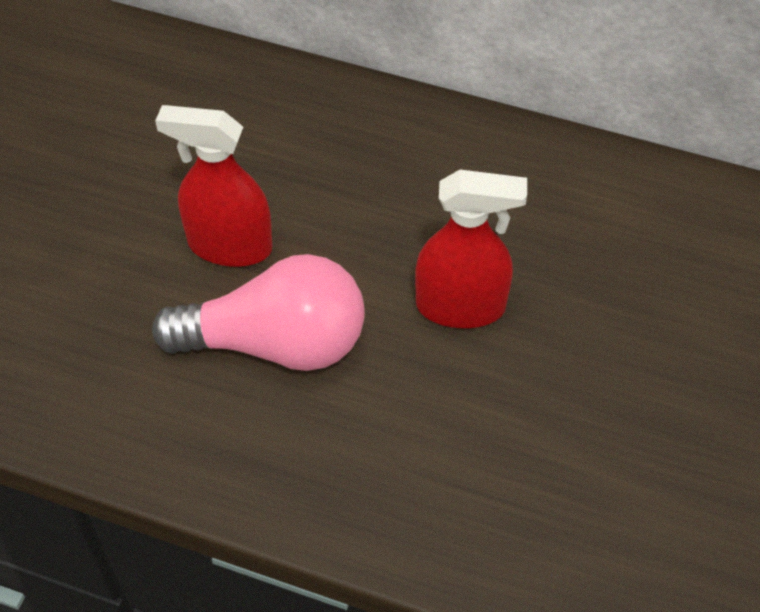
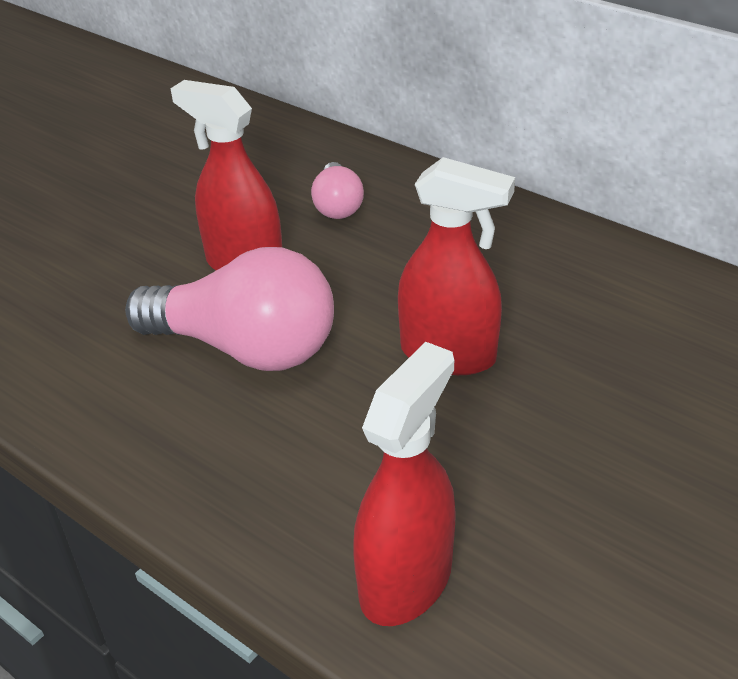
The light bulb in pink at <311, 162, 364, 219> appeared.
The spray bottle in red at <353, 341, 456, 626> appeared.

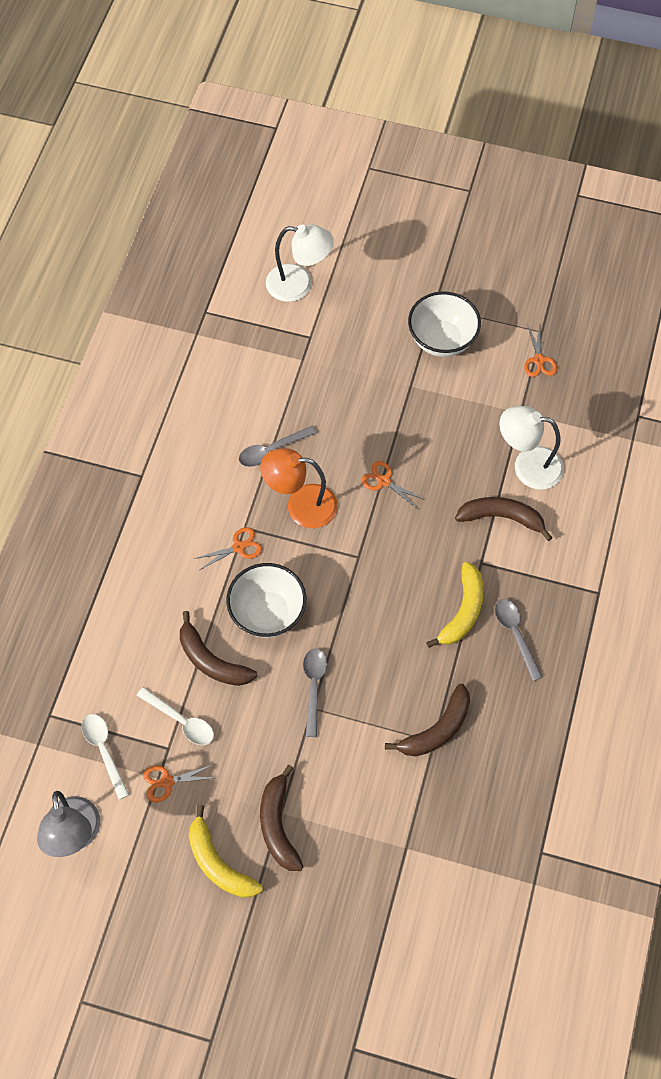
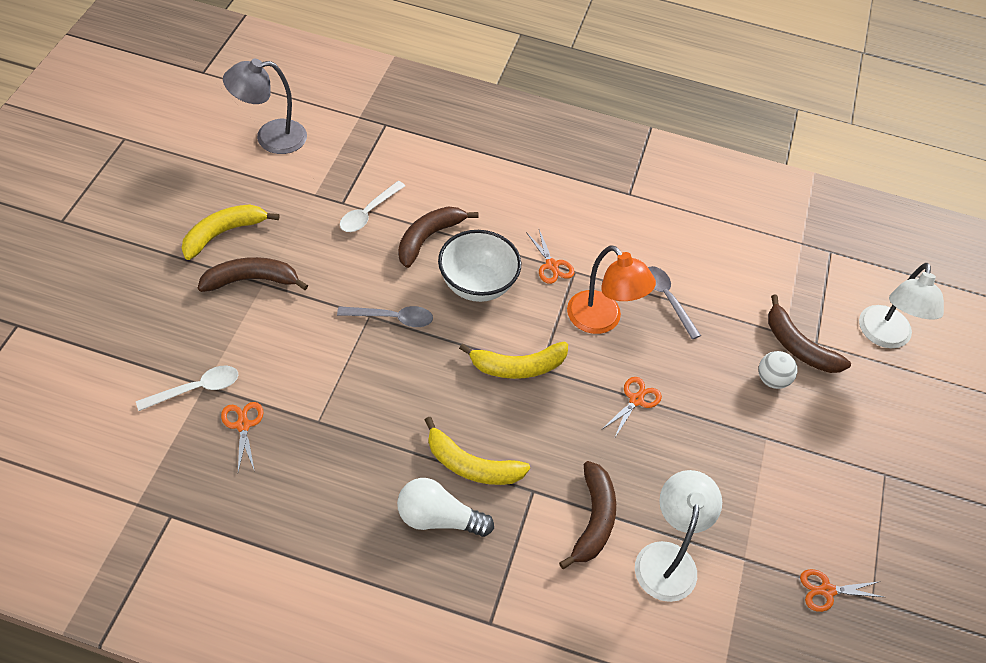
The bowl in white at <408, 291, 481, 357> disappeared.
The lamp in orange at <260, 448, 338, 528> turned 135 degrees clockwise.
The spoon in grey at <495, 599, 543, 681> was replaced by the light bulb in white at <397, 478, 494, 537>.
The banana in brown moved from <385, 684, 470, 756> to <768, 295, 851, 373>.
The spoon in white moved from <82, 714, 129, 800> to <136, 366, 238, 411>.
The scissors in orange moved from <143, 764, 214, 802> to <221, 402, 264, 472>.
The banana in yellow at <459, 342, 568, 379> appeared.
The ball in white at <758, 351, 797, 389> appeared.

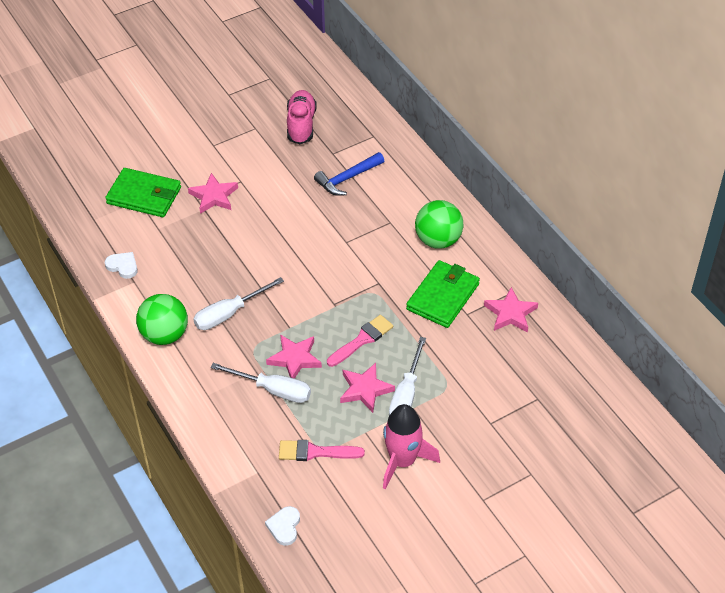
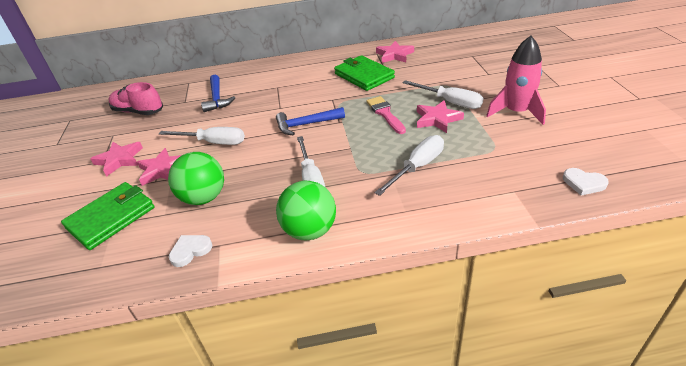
The ball in green moved from <415, 200, 464, 249> to <168, 152, 224, 205>.
The star in pink moved from <266, 335, 322, 379> to <90, 142, 143, 177>.
The brush in pink at <279, 440, 365, 461> disappeared.
The hammer in blue at <276, 107, 345, 135> appeared.
The screwdriver in white at <159, 127, 245, 145> appeared.

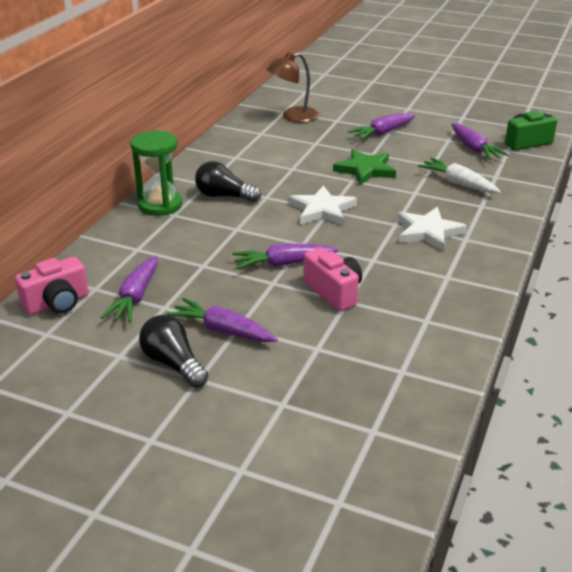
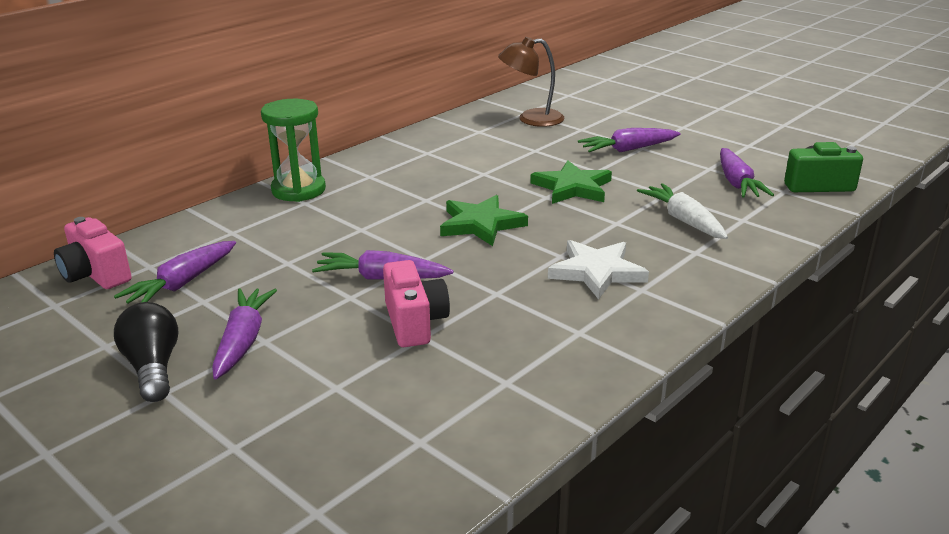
The light bulb in black at <195, 161, 261, 202> disappeared.
The star in white at <289, 185, 357, 226> became the star in green at <440, 195, 528, 246>.
The camera in pink at <15, 257, 89, 315> turned 60 degrees clockwise.
The carrot in purple at <167, 298, 278, 342> turned 45 degrees clockwise.

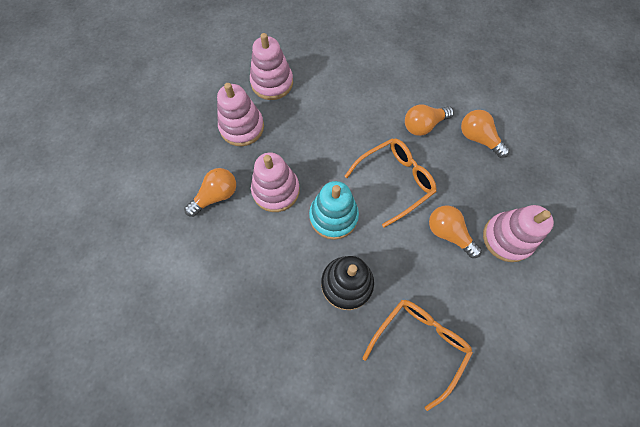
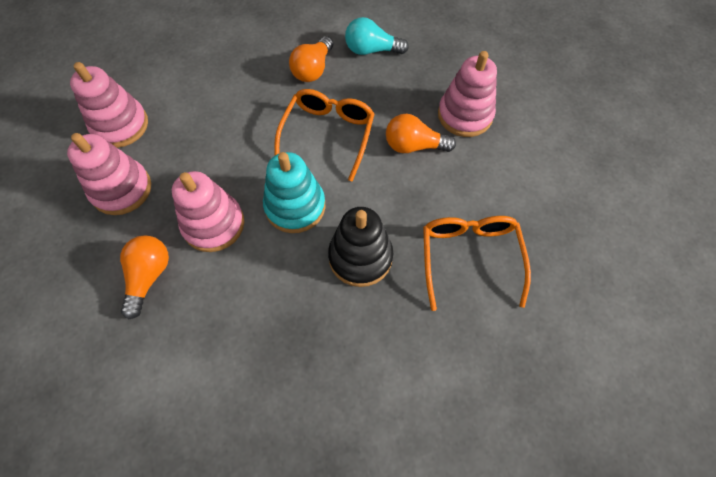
The light bulb in orange at <461, 110, 510, 158> became the light bulb in turquoise at <345, 17, 409, 55>.

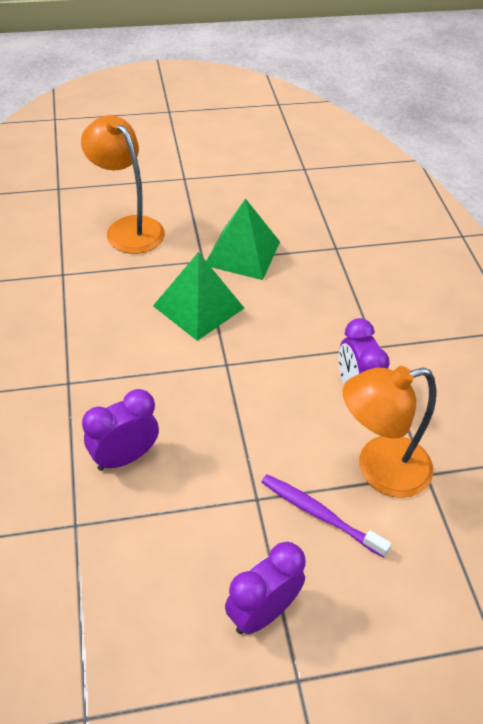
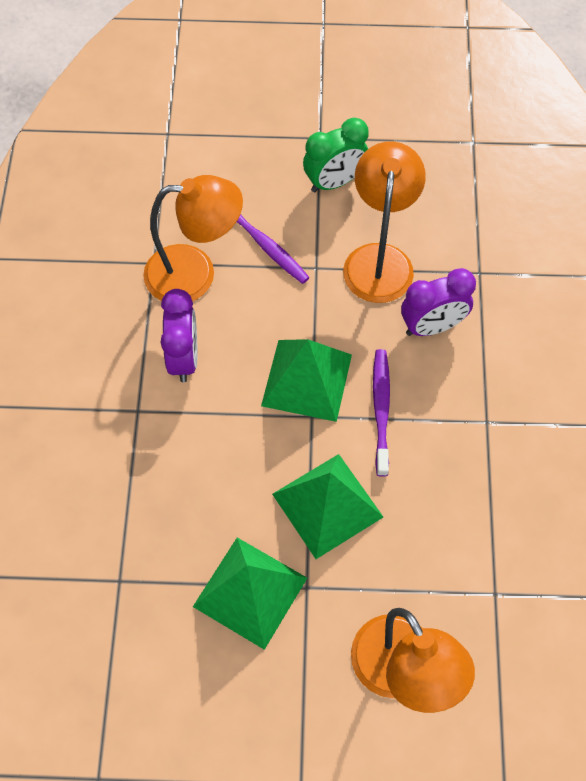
The clock in purple at <225, 542, 306, 634> became the clock in green at <303, 118, 369, 192>.
The lamp in orange at <343, 141, 426, 303> appeared.
The pyramid in green at <261, 339, 352, 422> appeared.
The toothbrush in purple at <373, 349, 390, 477> appeared.

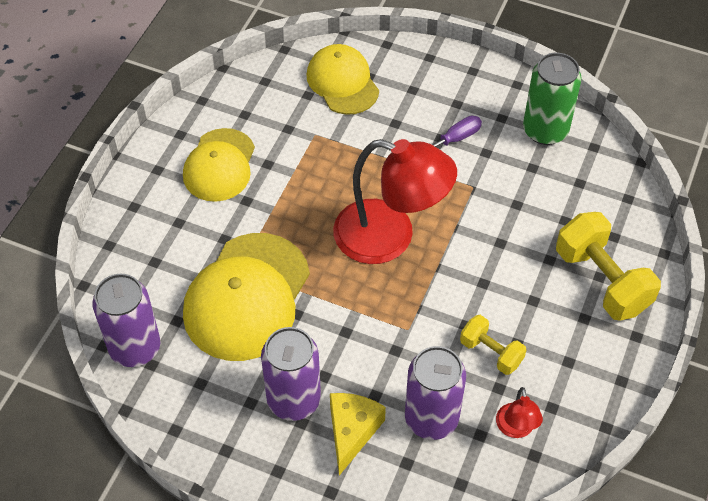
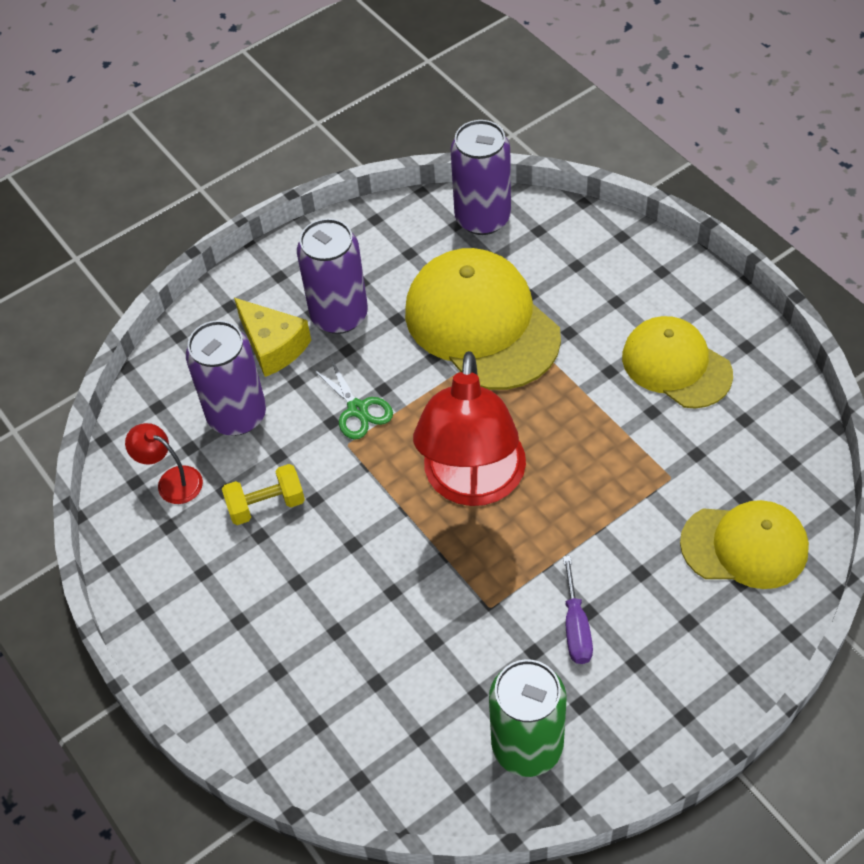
The lamp in red at <333, 139, 457, 264> turned 45 degrees counterclockwise.
The dumbbell in yellow at <556, 212, 661, 321> disappeared.
The scissors in green at <311, 357, 393, 440> appeared.

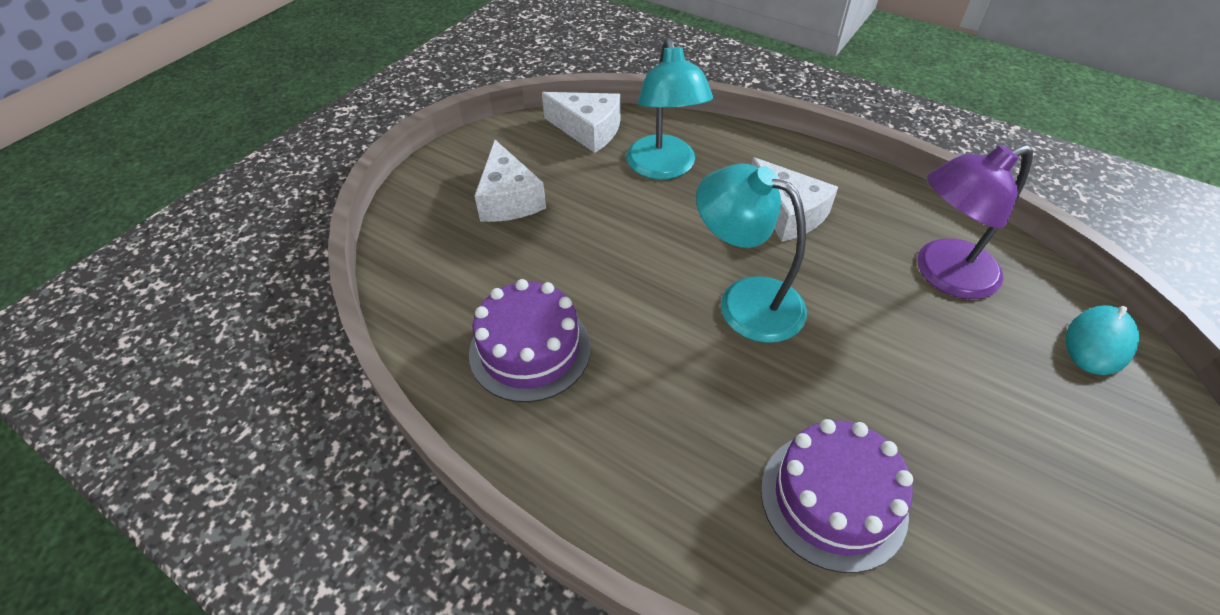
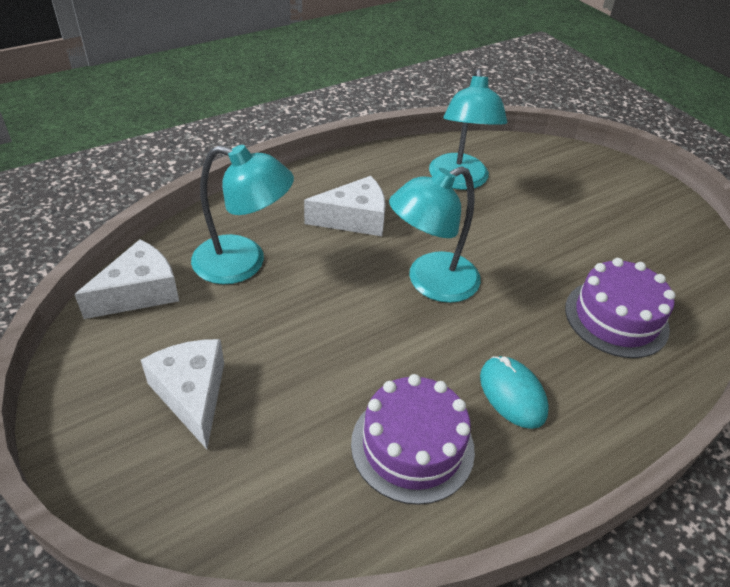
The cheese in white at <475, 140, 546, 222> turned 120 degrees counterclockwise.
The lamp in purple at <918, 145, 1033, 299> became the lamp in turquoise at <429, 69, 507, 190>.
The mouse in turquoise moved from <1066, 305, 1139, 375> to <480, 356, 549, 429>.

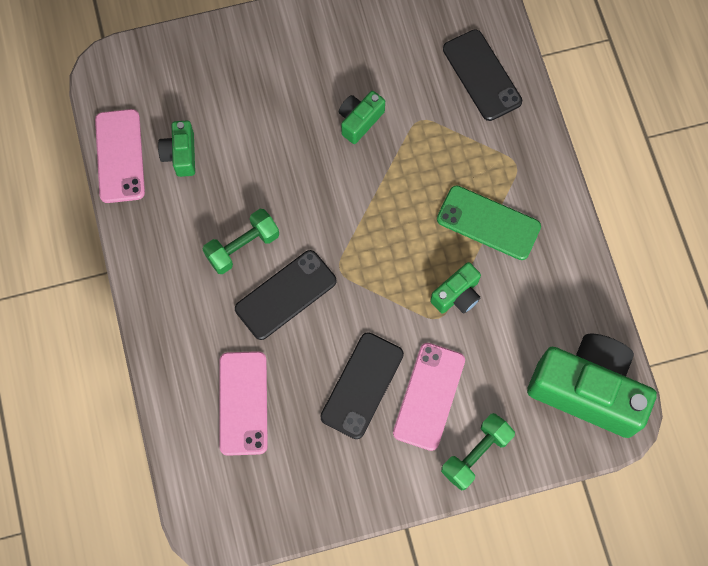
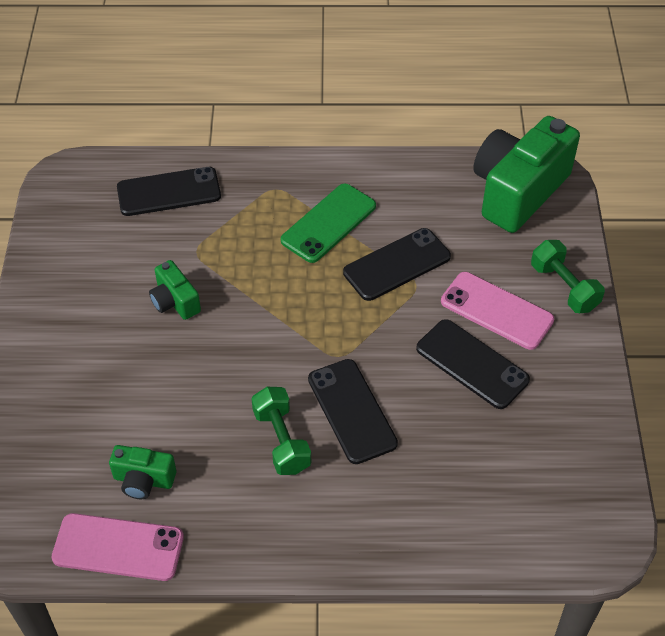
The camera in green at <430, 262, 481, 314> was replaced by the phone in black at <343, 228, 451, 301>.
The phone in pink at <219, 351, 268, 456> disappeared.

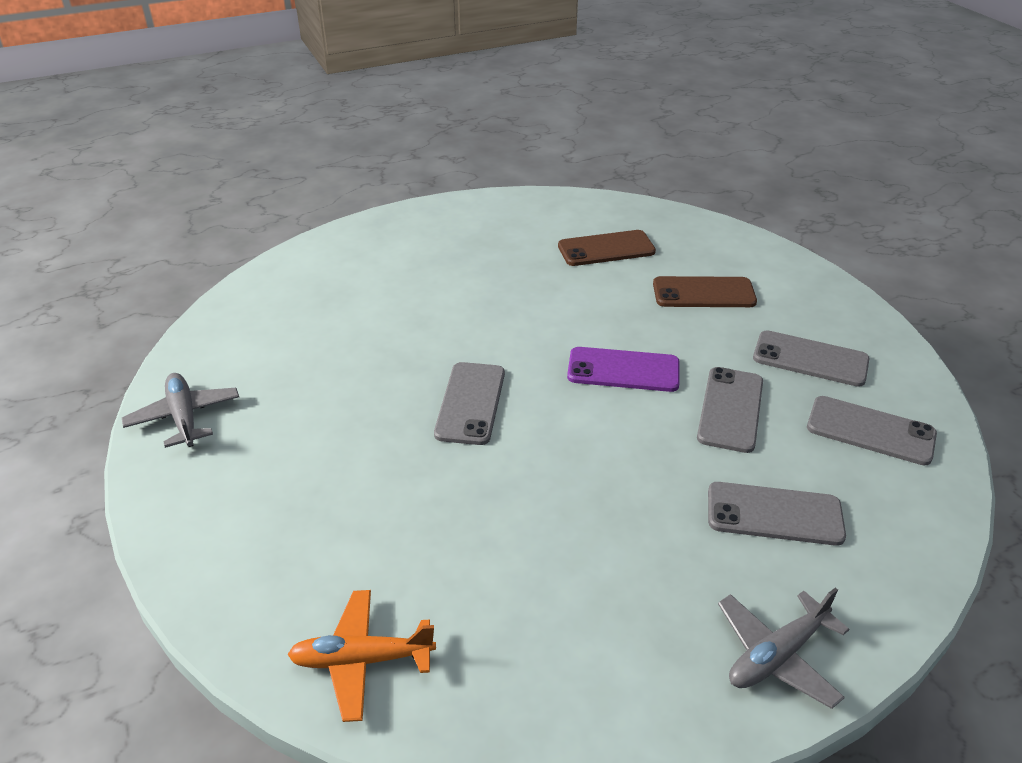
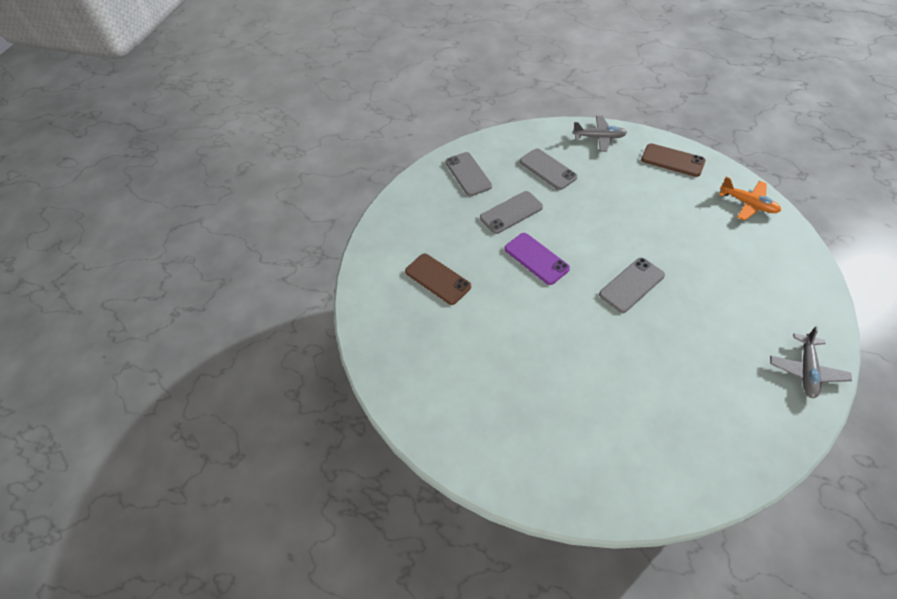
The phone in brown moved from <558, 230, 656, 266> to <641, 143, 706, 177>.
The phone in grey at <753, 330, 870, 387> disappeared.

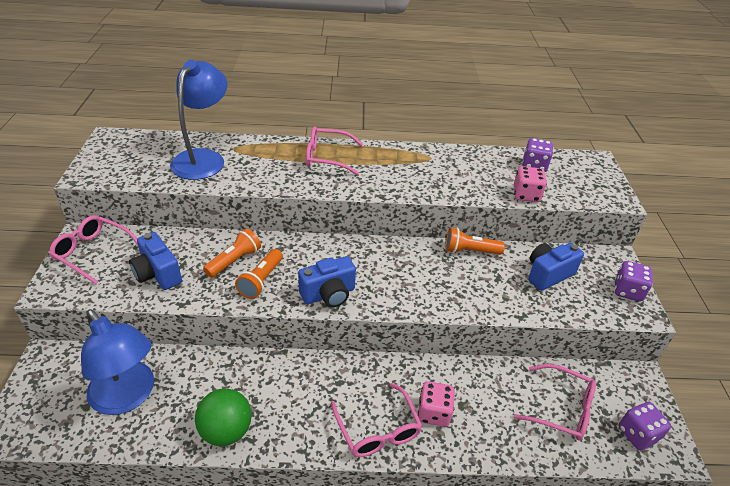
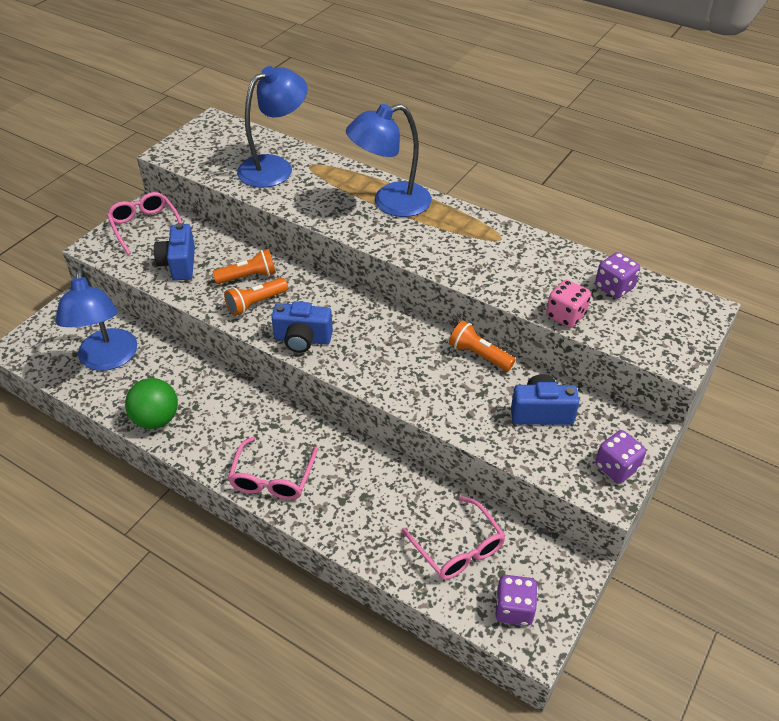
The glasses in pink at <306, 127, 363, 175> was replaced by the lamp in blue at <346, 104, 431, 217>.
The dice in pink at <418, 381, 455, 427> disappeared.

